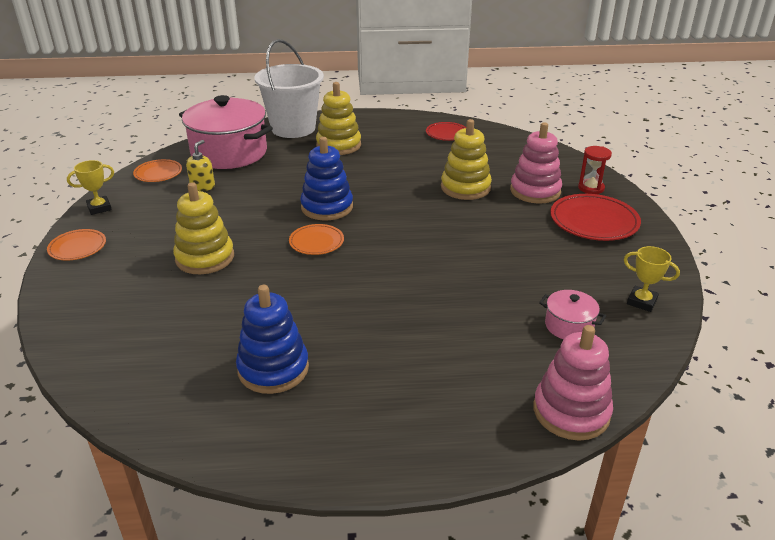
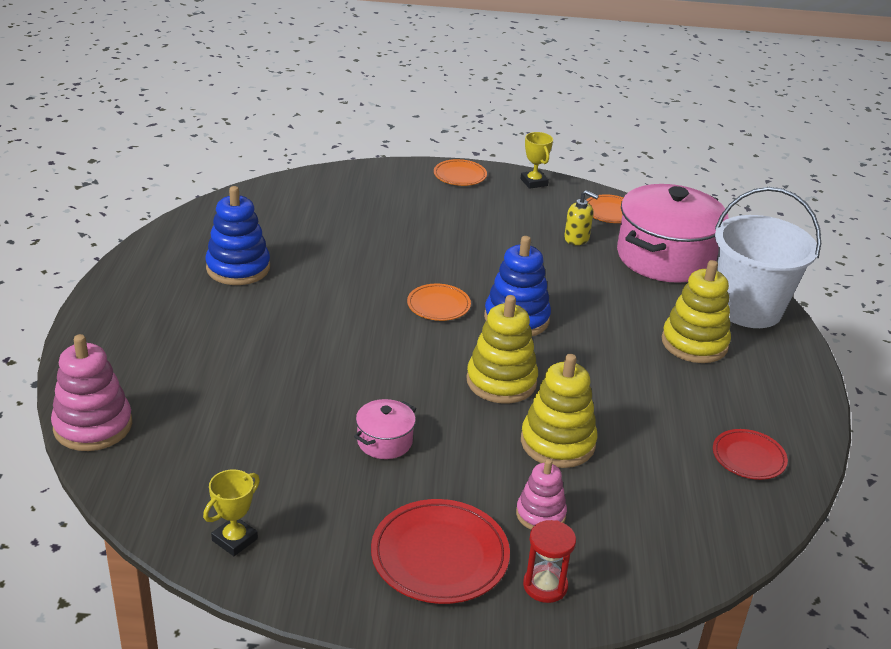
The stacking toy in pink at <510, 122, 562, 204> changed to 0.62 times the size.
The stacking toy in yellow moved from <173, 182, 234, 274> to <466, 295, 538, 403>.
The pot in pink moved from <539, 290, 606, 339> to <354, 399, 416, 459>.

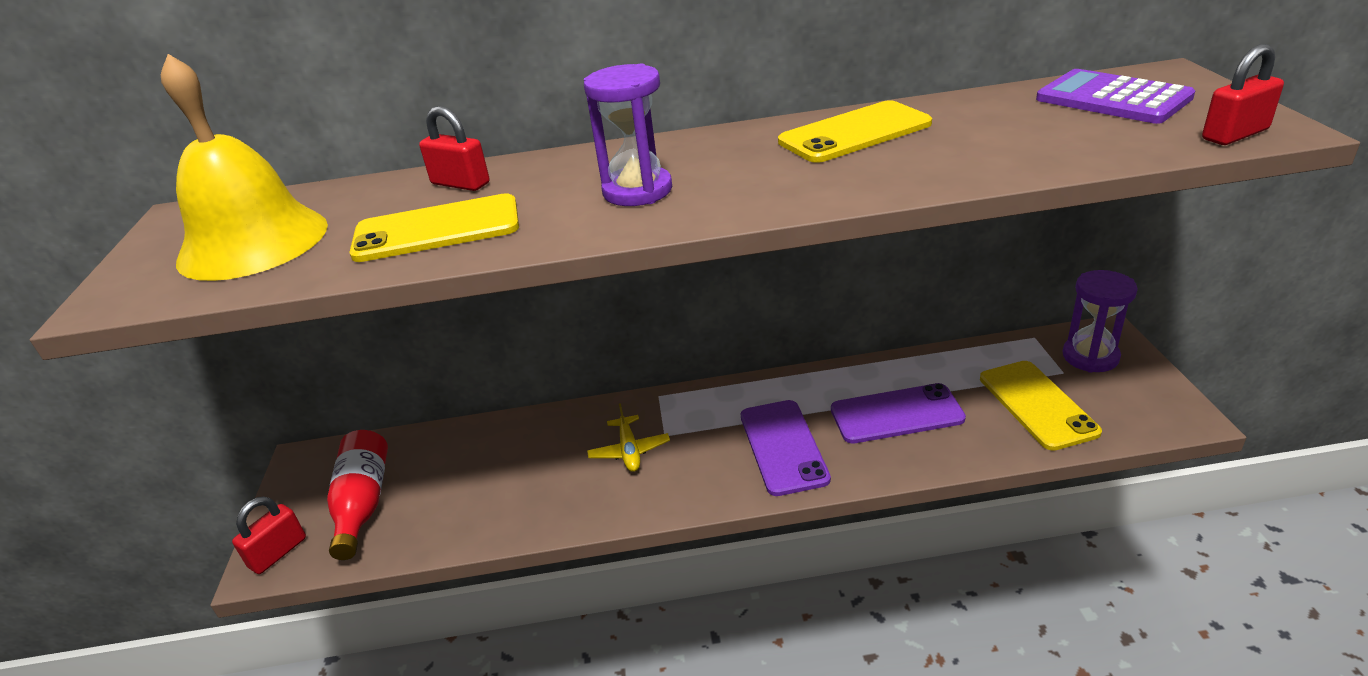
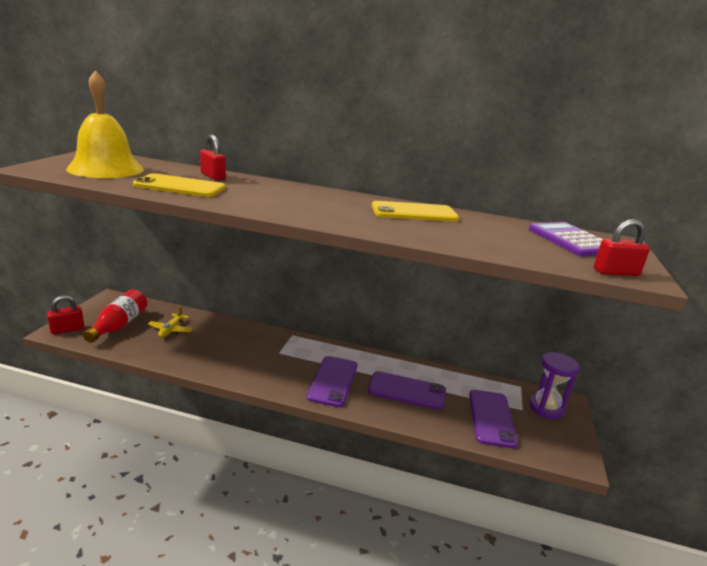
The hourglass in purple at <584, 64, 672, 206> disappeared.
The phone in yellow at <980, 361, 1102, 451> became the phone in purple at <469, 390, 518, 448>.
The plane in yellow moved from <587, 403, 670, 472> to <148, 306, 193, 338>.

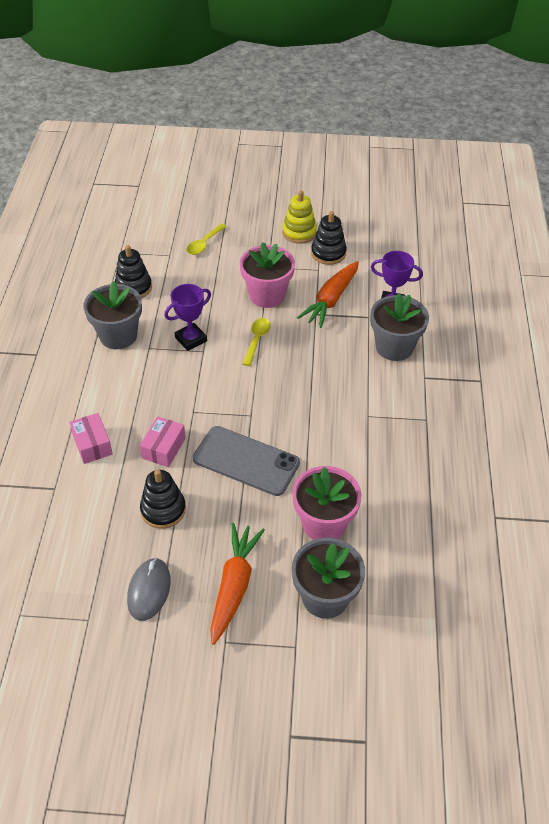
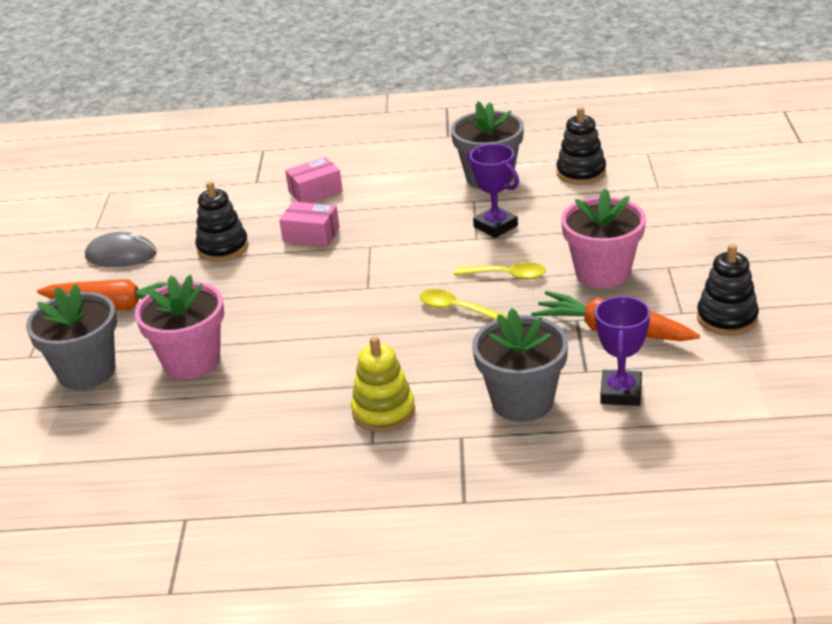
The stacking toy in yellow moved from <282, 190, 317, 244> to <351, 336, 415, 432>.
The spoon in yellow moved from <186, 224, 227, 255> to <419, 289, 508, 320>.
The phone in grey at <193, 426, 300, 496> disappeared.

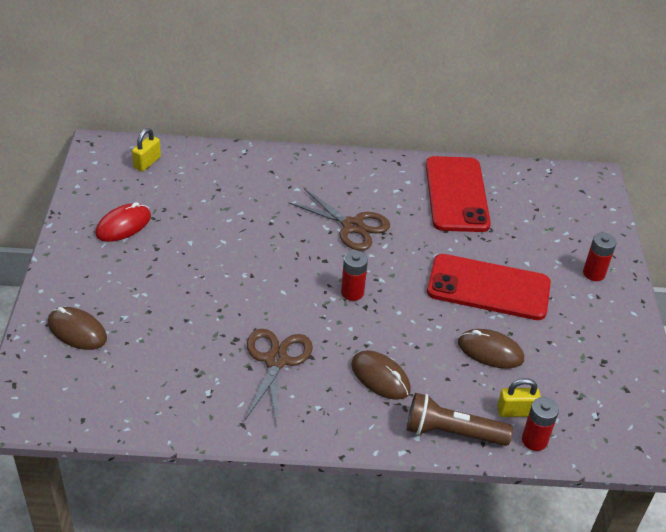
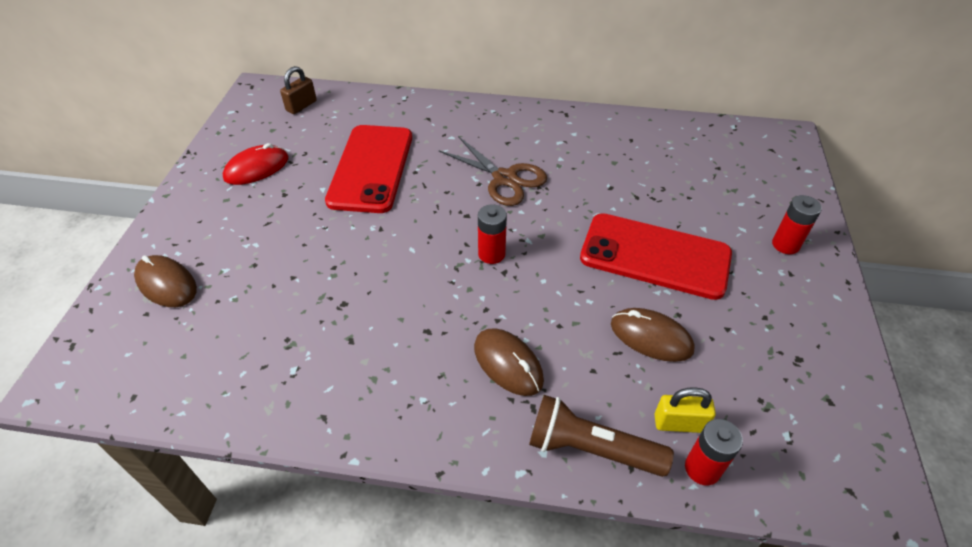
The padlock in yellow at <132, 128, 161, 171> became the padlock in brown at <280, 66, 317, 114>.
The phone in red moved from <426, 156, 491, 232> to <325, 125, 412, 213>.
The scissors in brown at <245, 329, 313, 424> disappeared.

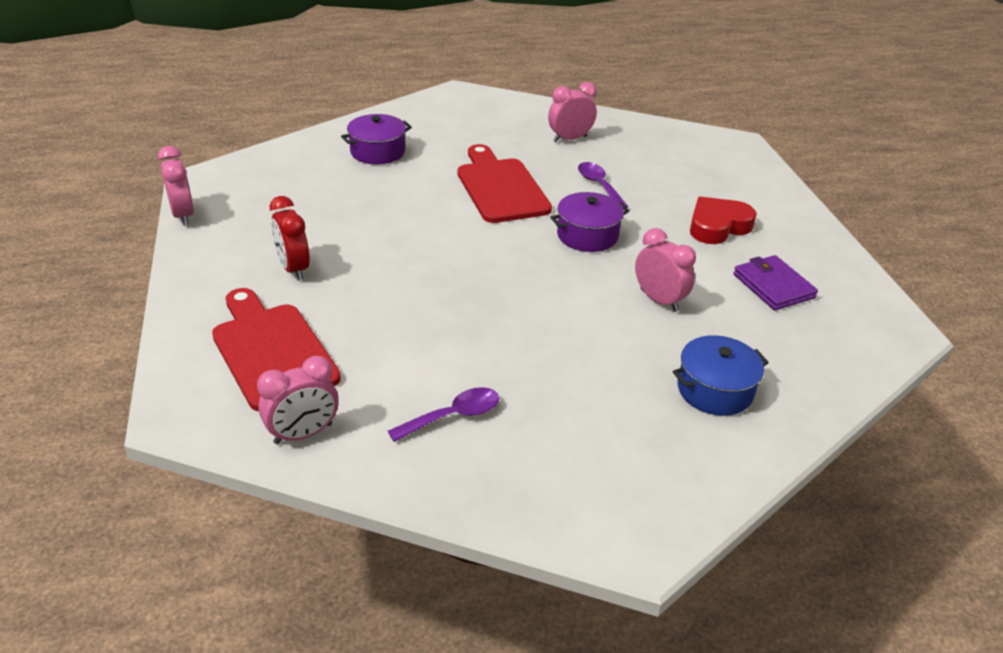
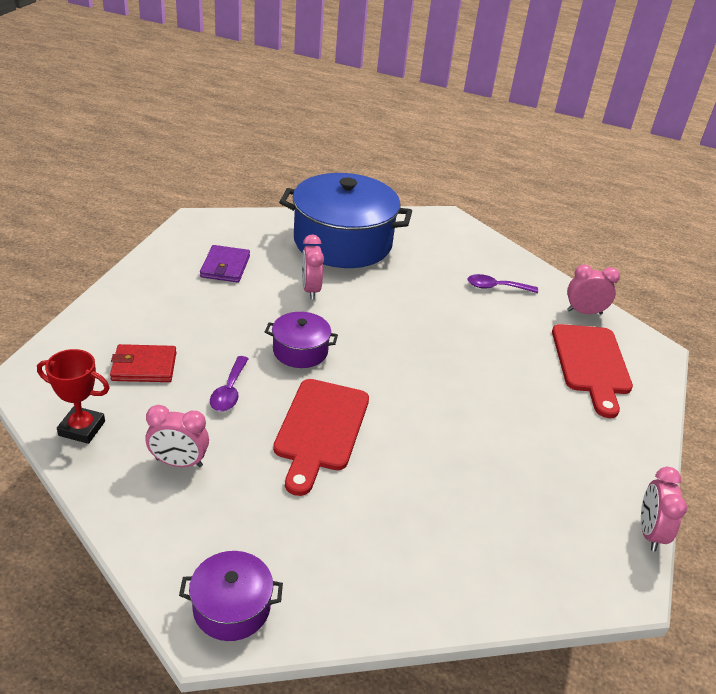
The pot in purple moved from <341, 114, 412, 164> to <179, 551, 283, 641>.
The clock in red at <270, 196, 310, 281> disappeared.
The heart in red at <690, 197, 757, 244> disappeared.
The pot in blue at <673, 335, 769, 416> changed to 2.15 times the size.
The wallet in red at <110, 344, 176, 382> appeared.
The trophy in red at <37, 349, 109, 444> appeared.

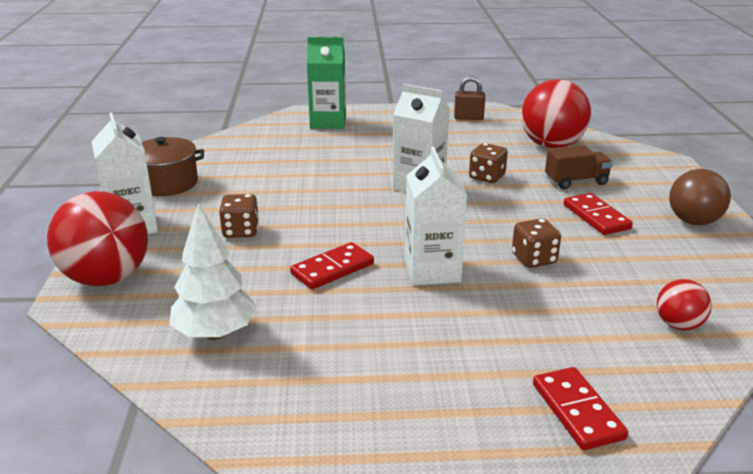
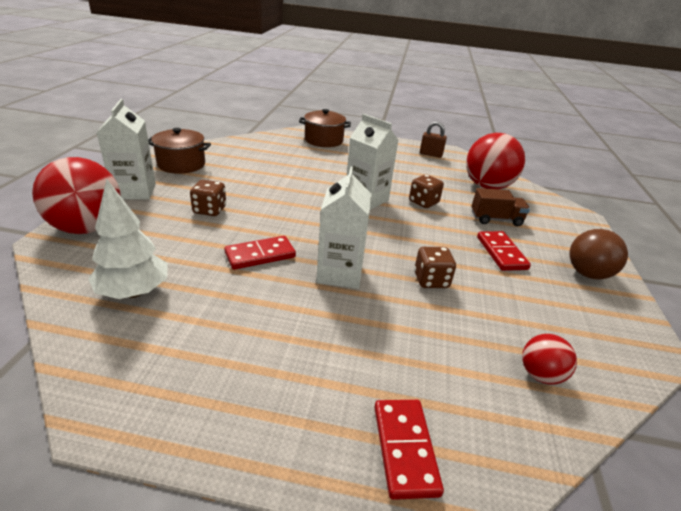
The carton in green at <307, 37, 346, 129> was replaced by the pot in brown at <299, 109, 351, 147>.

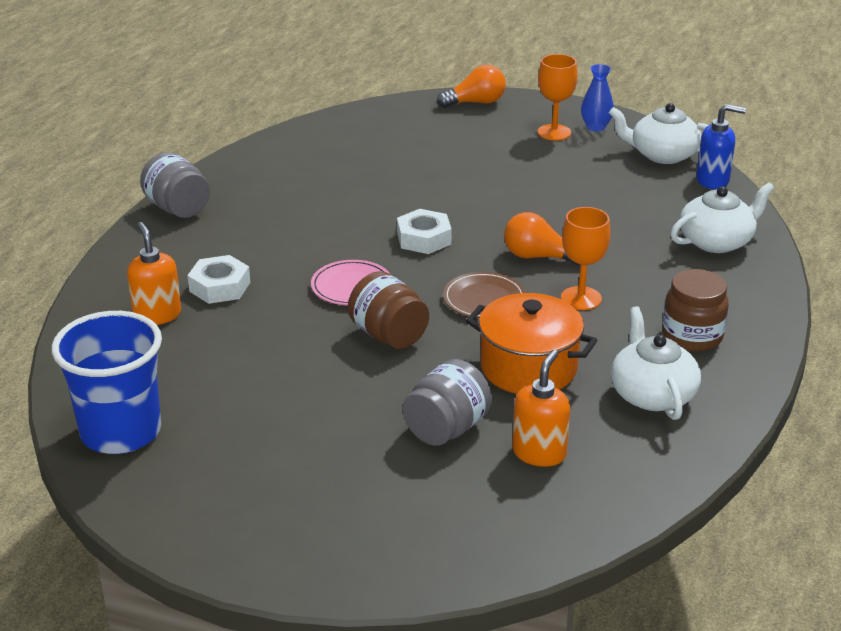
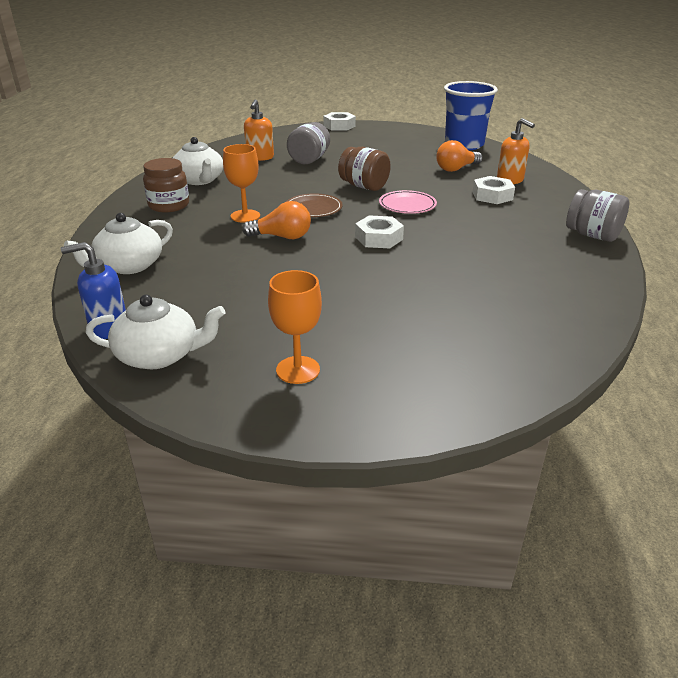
The vase in blue at <581, 64, 614, 132> disappeared.
The light bulb in orange moved from <437, 65, 506, 108> to <436, 140, 483, 172>.
The pot in orange at <466, 293, 597, 394> disappeared.
The nut in white at <323, 112, 356, 131> appeared.

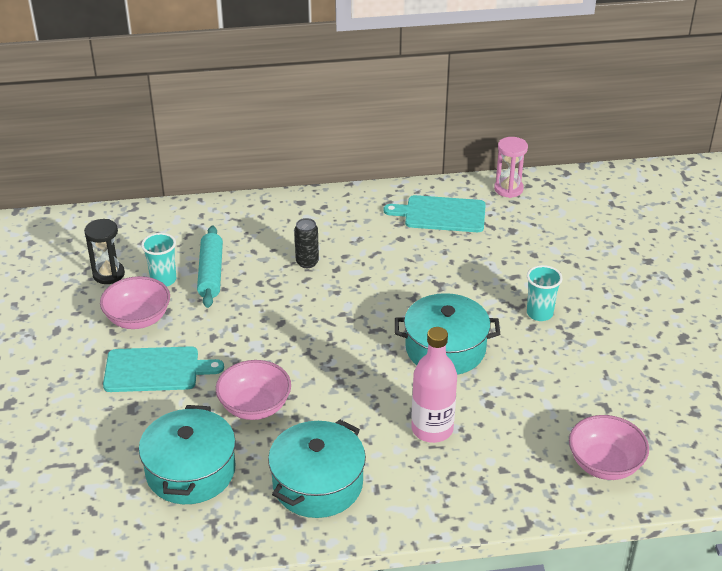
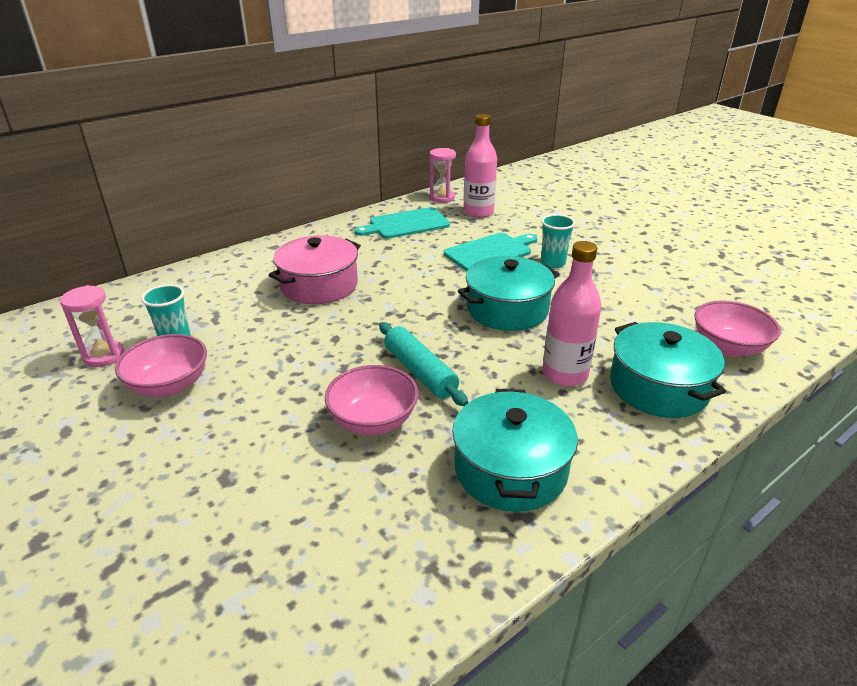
The can in black at <294, 218, 319, 268> was replaced by the pot in pink at <269, 235, 361, 304>.
The hourglass in black at <84, 219, 125, 284> became the hourglass in pink at <60, 285, 124, 367>.
The rolling pin in turquoise moved from <197, 226, 223, 308> to <379, 322, 468, 406>.
The cutting board in turquoise moved from <103, 346, 224, 392> to <444, 233, 537, 271>.
The pot in turquoise moved from <139, 405, 236, 504> to <610, 322, 726, 418>.
The bottle in pink at <463, 114, 497, 218> appeared.

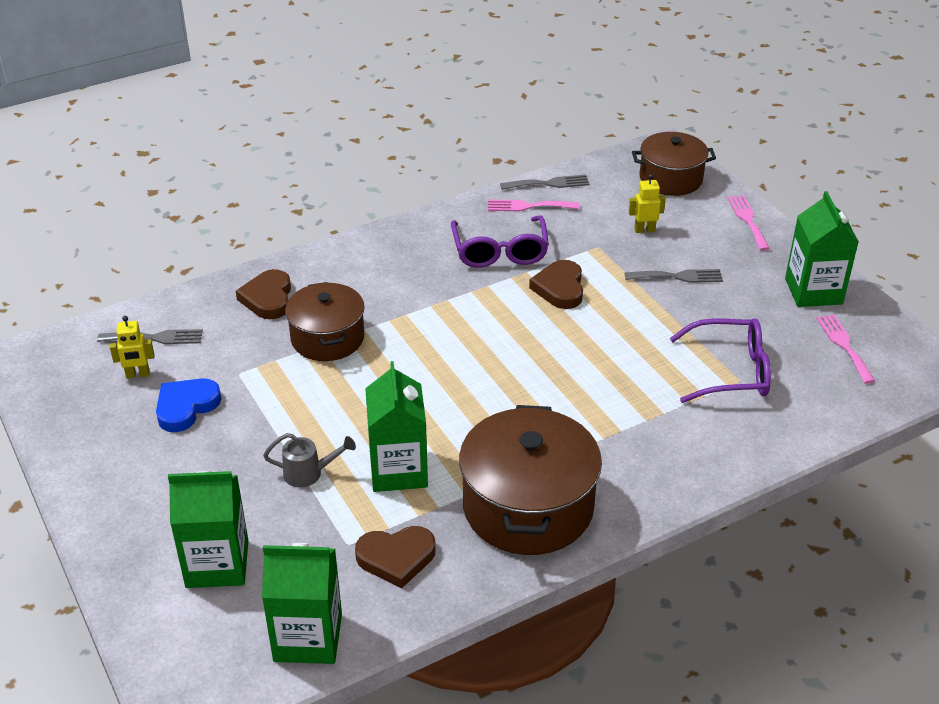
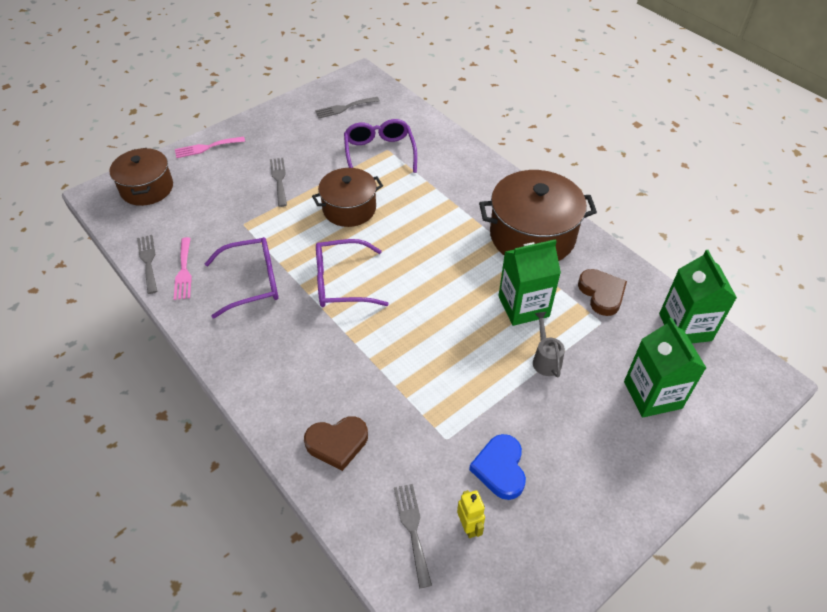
The robot in yellow at <629, 174, 666, 233> disappeared.
The carton in green at <785, 191, 859, 307> disappeared.
The heart in brown at <529, 260, 583, 309> disappeared.
The pot in brown moved from <285, 282, 365, 361> to <312, 168, 383, 227>.
The fork in pink at <816, 314, 875, 384> became the fork in grey at <315, 97, 380, 118>.
The heart in blue at <156, 378, 221, 432> turned 60 degrees clockwise.
The glasses in purple at <316, 239, 388, 307> appeared.

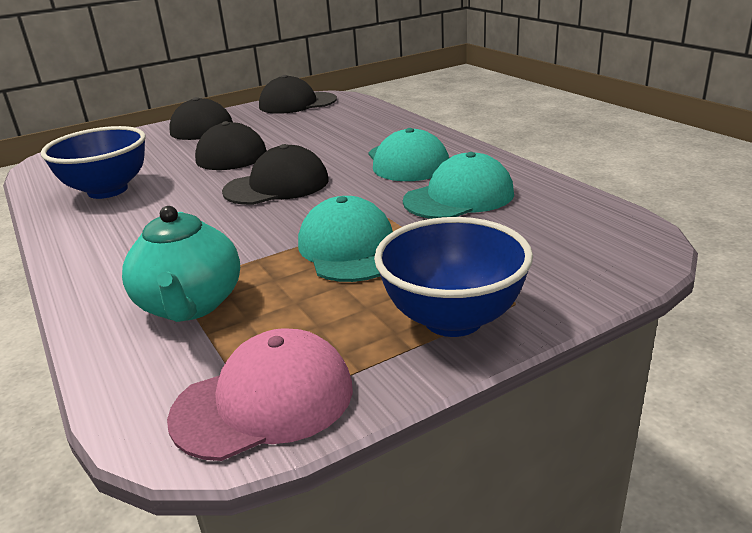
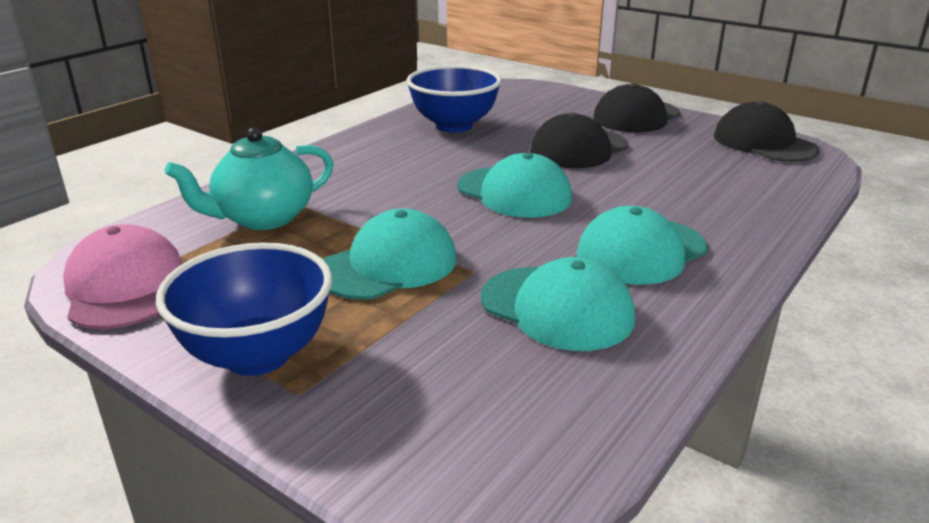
The cap in black at <222, 144, 329, 205> became the cap in turquoise at <457, 153, 572, 218>.
The cap in pink at <167, 328, 353, 461> turned 150 degrees counterclockwise.

